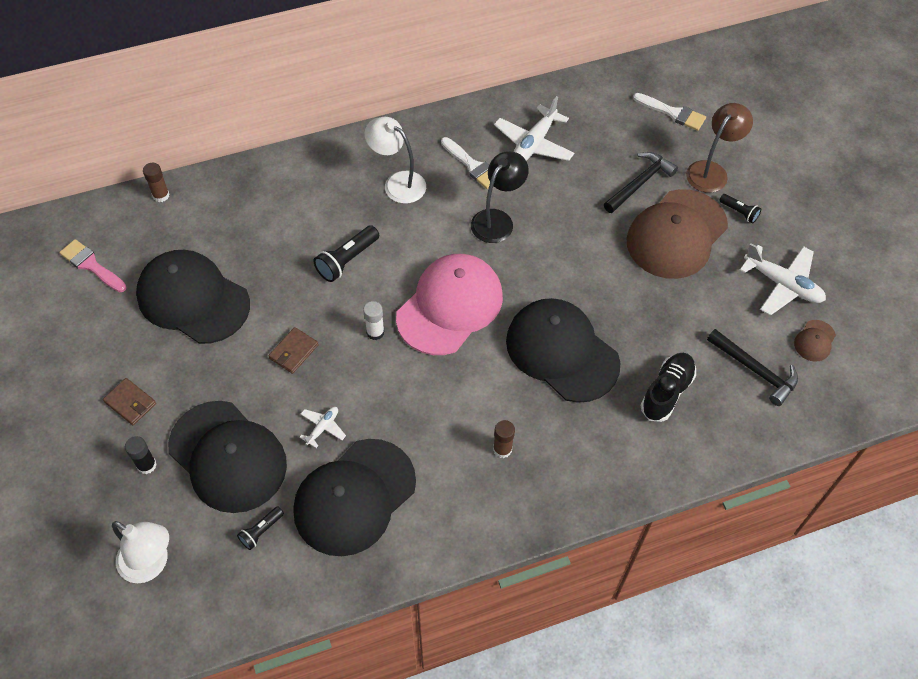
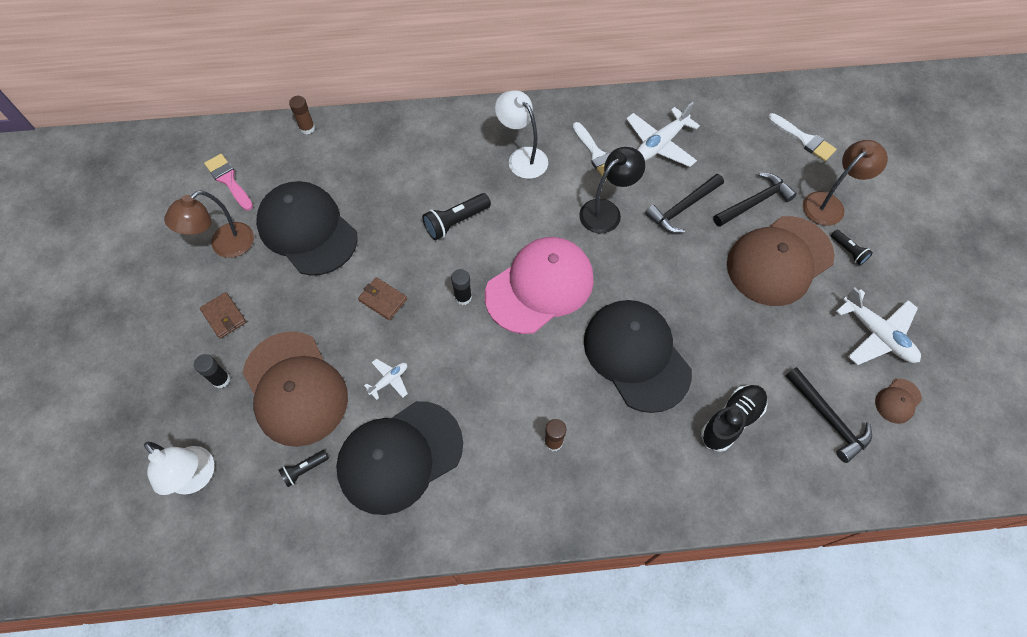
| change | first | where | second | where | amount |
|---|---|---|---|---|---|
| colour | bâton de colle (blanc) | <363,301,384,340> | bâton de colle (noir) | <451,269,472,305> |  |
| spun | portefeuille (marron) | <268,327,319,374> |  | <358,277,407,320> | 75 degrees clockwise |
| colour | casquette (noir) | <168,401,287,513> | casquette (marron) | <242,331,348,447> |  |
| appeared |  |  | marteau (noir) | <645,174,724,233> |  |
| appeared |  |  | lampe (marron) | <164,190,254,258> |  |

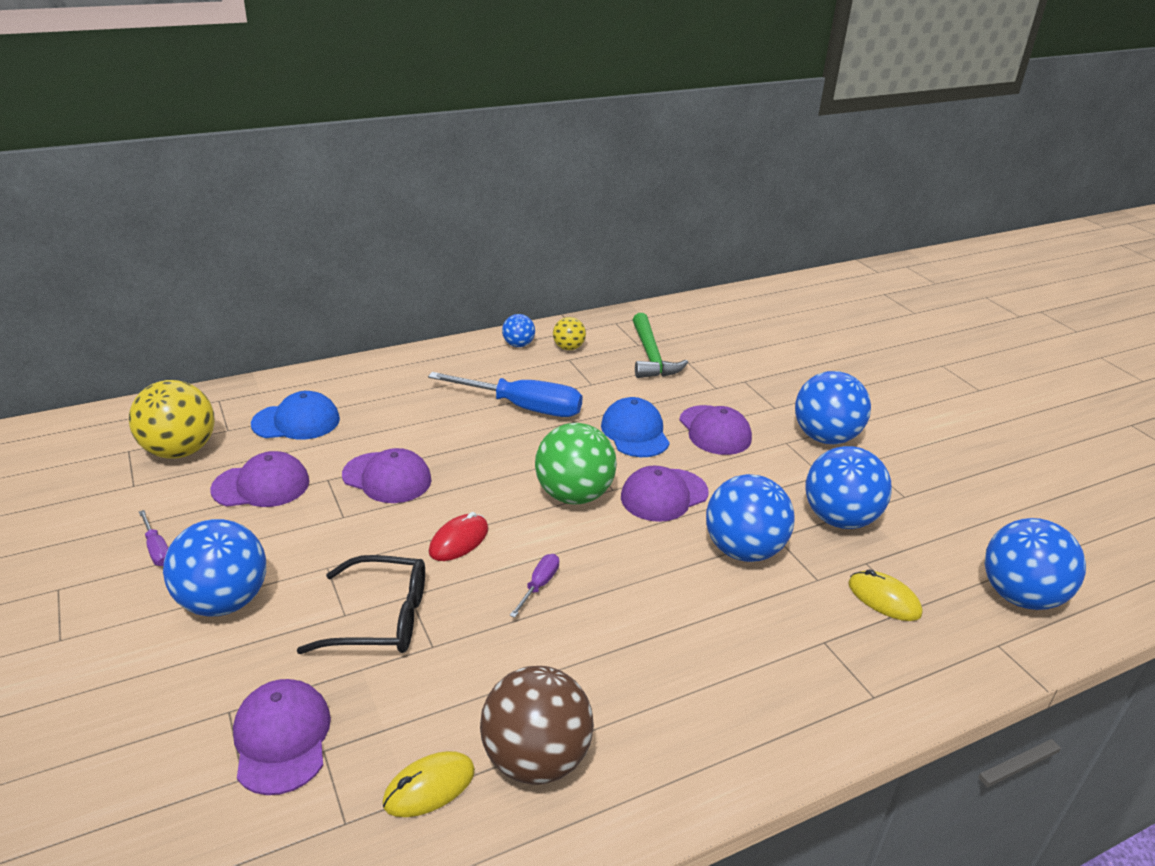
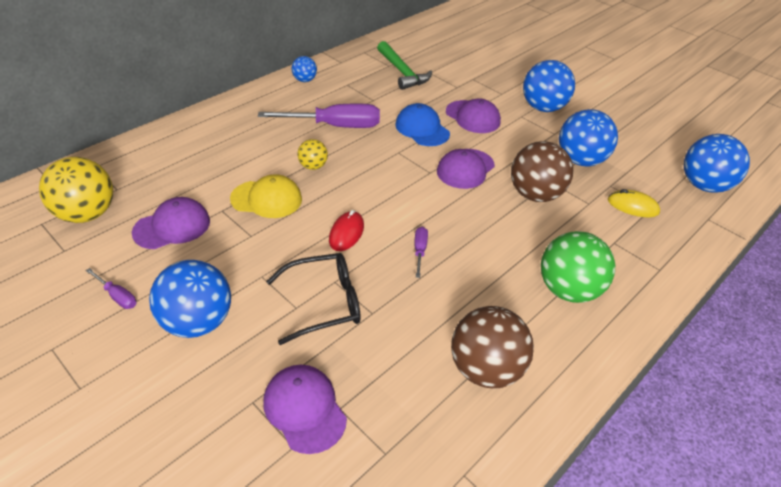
| change | first | where | second | where | amount |
|---|---|---|---|---|---|
| relocated | balle (jaune) | <553,317,586,350> |  | <297,139,328,170> |  |
| colour | tournevis (bleu) | <428,372,583,417> | tournevis (violet) | <258,104,380,128> |  |
| missing | casquette (bleu) | <251,391,340,440> |  |  |  |
| relocated | balle (vert) | <535,423,617,504> |  | <541,231,615,303> |  |
| colour | casquette (violet) | <342,448,432,503> | casquette (jaune) | <230,174,302,218> |  |
| colour | balle (bleu) | <706,474,795,562> | balle (marron) | <511,141,574,202> |  |
| missing | souris (jaune) | <382,751,475,817> |  |  |  |

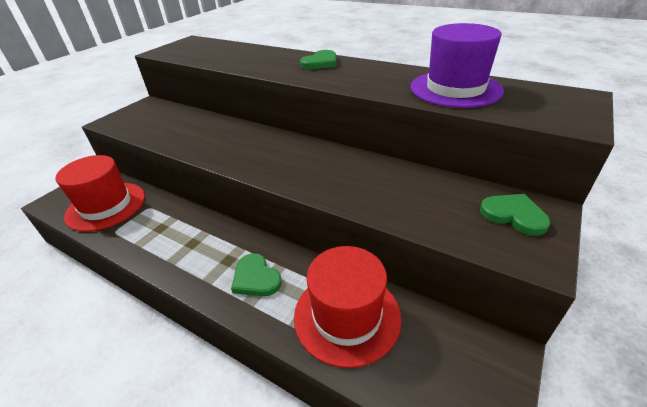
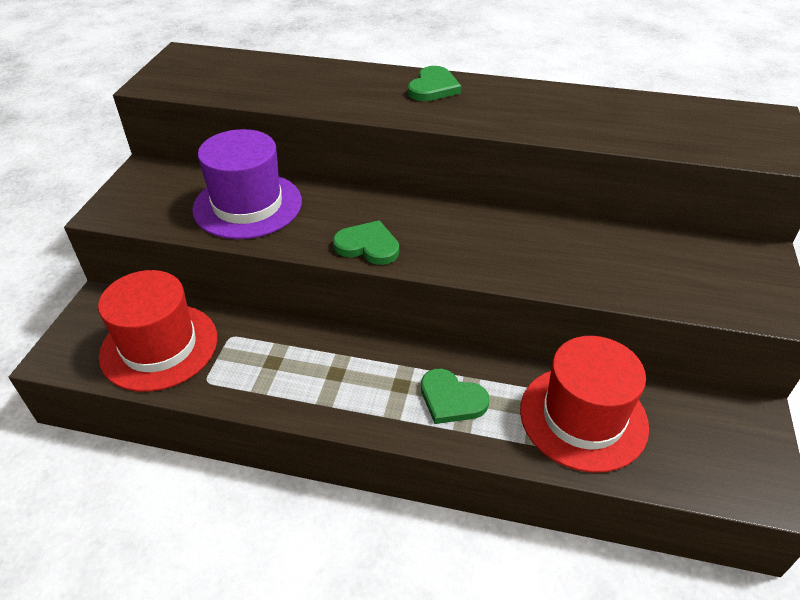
| change | first | where | second | where | amount |
|---|---|---|---|---|---|
| relocated | chapeau (violet) | <410,23,504,108> |  | <192,129,302,239> |  |
| relocated | cœur (vert) | <480,194,550,236> |  | <333,220,399,265> |  |

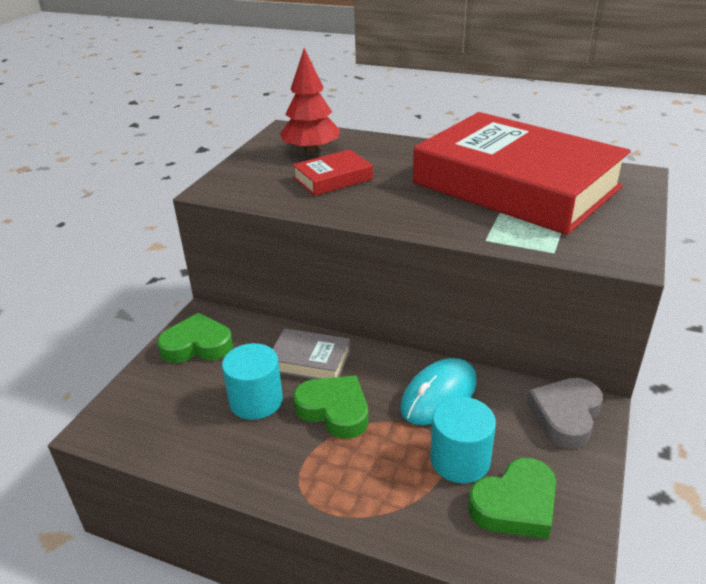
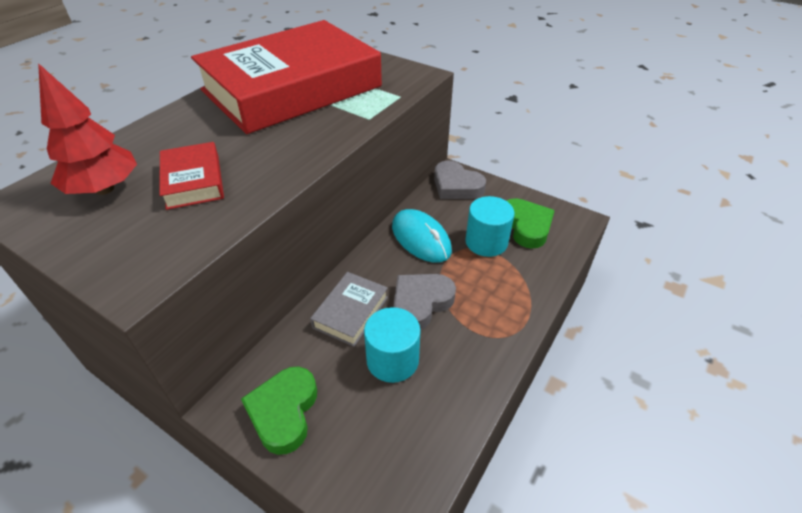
| change | first | where | second | where | amount |
|---|---|---|---|---|---|
| colour | cœur (vert) | <293,375,368,439> | cœur (gris) | <393,274,456,330> |  |

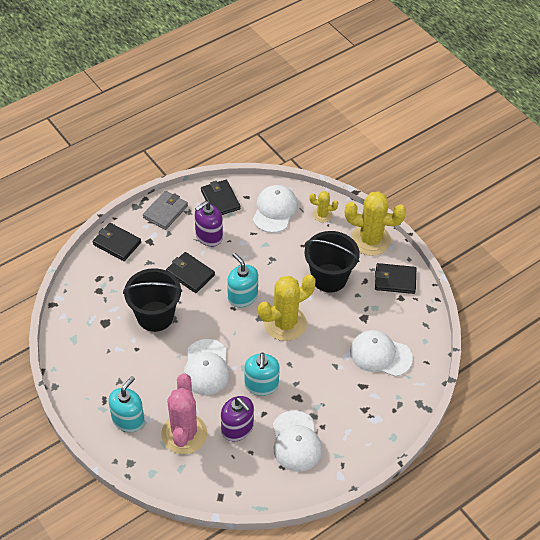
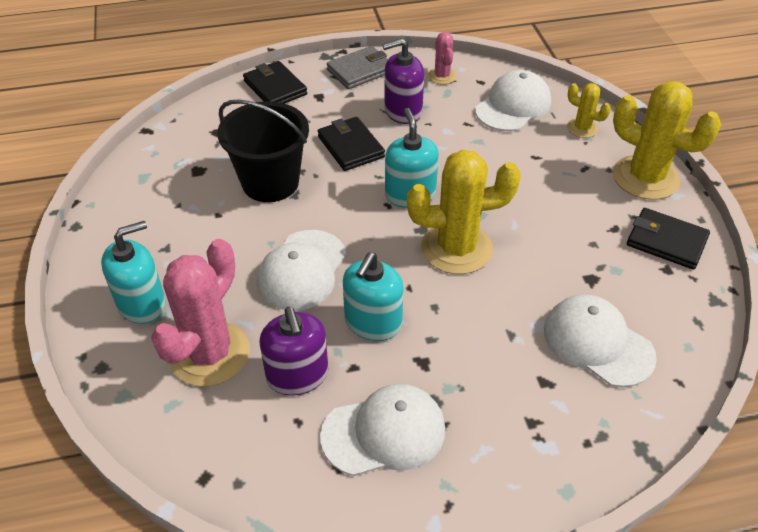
| change | first | where | second | where | amount |
|---|---|---|---|---|---|
| exchanged | portefeuille (noir) | <201,180,241,215> | cactus (rose) | <428,32,457,85> |  |
| missing | seau (noir) | <305,231,360,293> |  |  |  |
| spun | casquette (blanc) | <273,411,322,472> |  | <320,384,445,476> | 120 degrees counterclockwise |

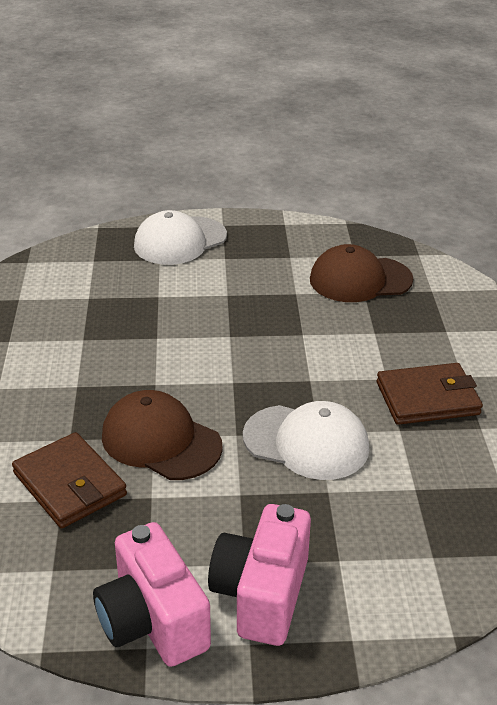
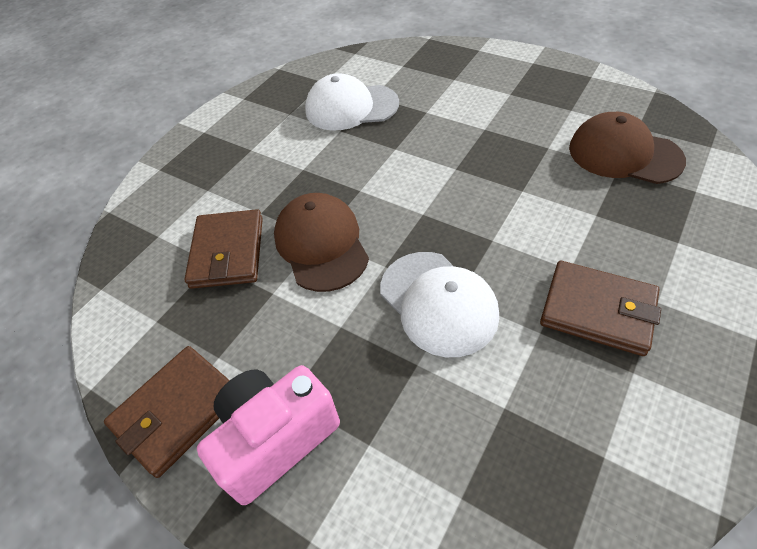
| change | first | where | second | where | amount |
|---|---|---|---|---|---|
| relocated | casquette (blanc) | <134,210,227,265> |  | <305,73,399,130> |  |
| exchanged | appareil photo (rose) | <93,522,211,667> | portefeuille (marron) | <104,346,230,478> |  |

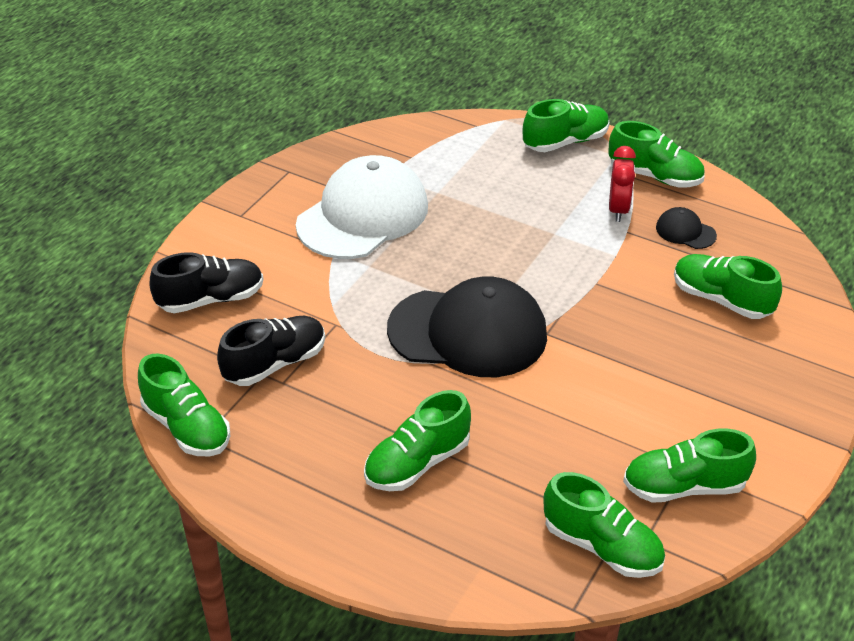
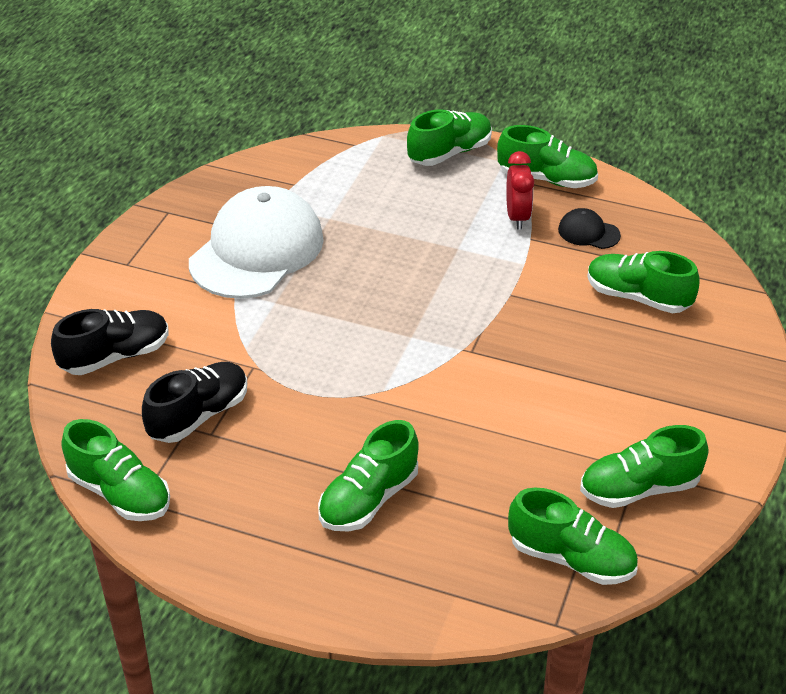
| change | first | where | second | where | amount |
|---|---|---|---|---|---|
| missing | casquette (noir) | <387,277,547,377> |  |  |  |

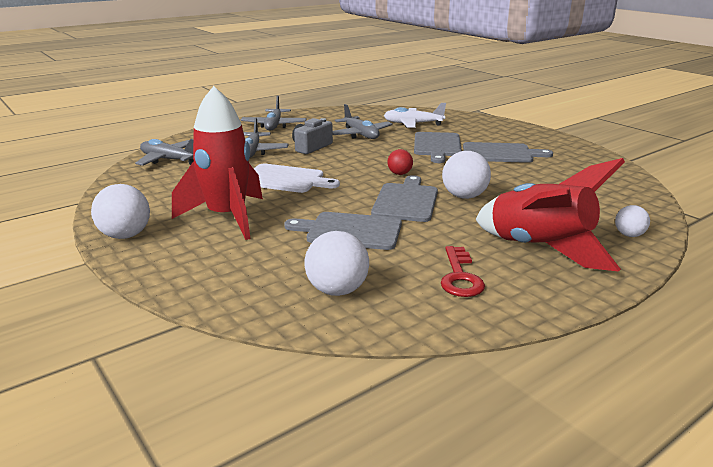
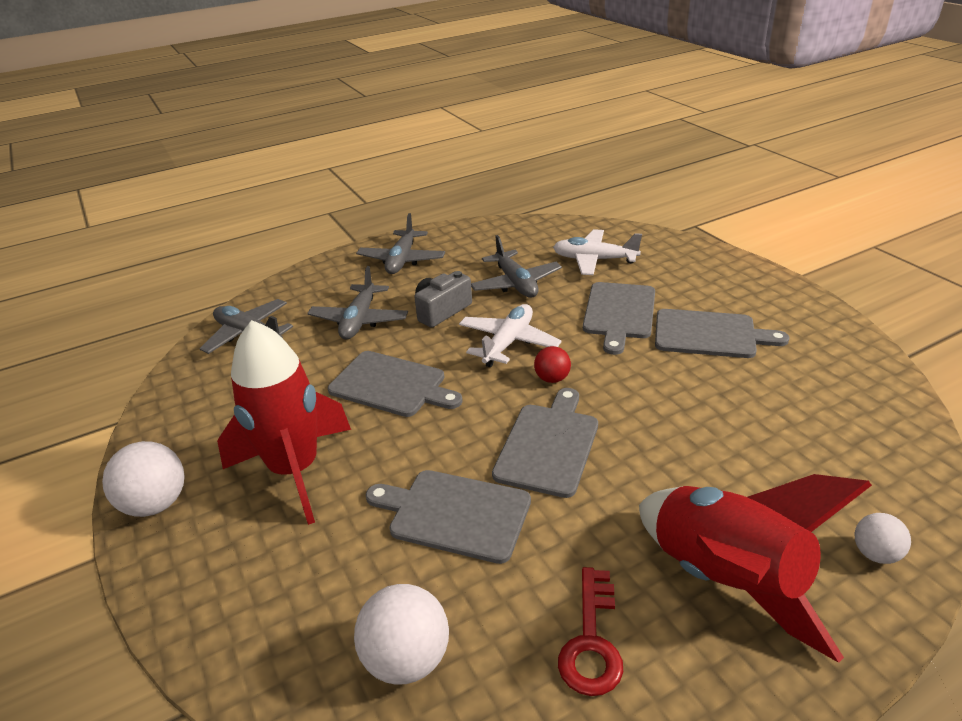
| change | first | where | second | where | amount |
|---|---|---|---|---|---|
| missing | balle (blanc) | <442,151,491,199> |  |  |  |
| colour | planche à découper (blanc) | <254,164,340,193> | planche à découper (gris) | <328,351,463,417> |  |
| appeared |  |  | avion (blanc) | <459,304,562,367> |  |

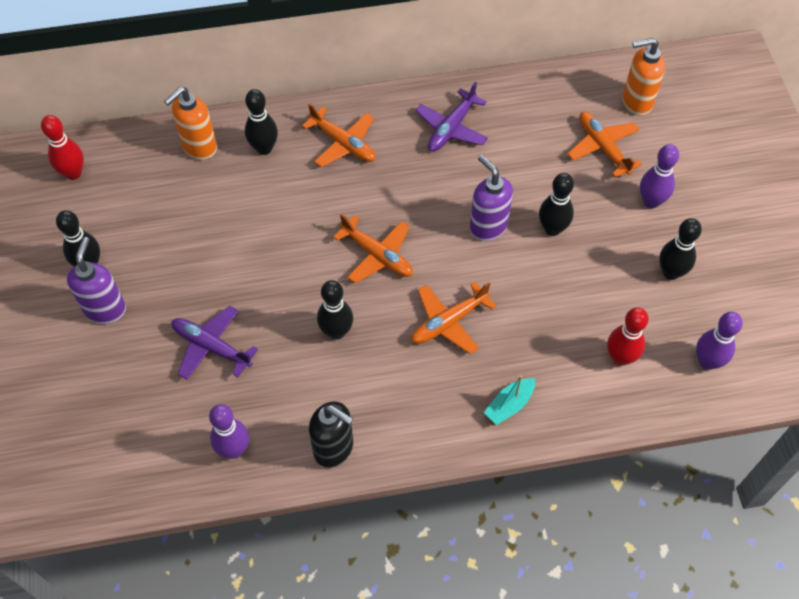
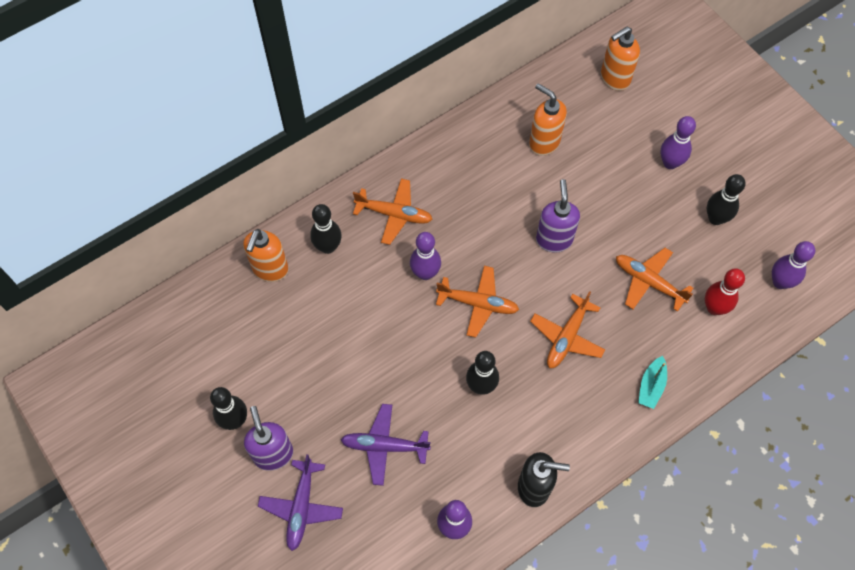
| change | first | where | second | where | amount |
|---|---|---|---|---|---|
| relocated | avion (violet) | <415,82,488,152> |  | <258,454,343,551> |  |
| relocated | avion (orange) | <567,112,642,178> |  | <616,248,693,312> |  |
| missing | quille (rouge) | <41,115,84,180> |  |  |  |
| spun | distributeur de savon (violet) | <470,155,513,241> |  | <536,179,580,253> | 60 degrees clockwise |
| missing | quille (noir) | <539,173,574,236> |  |  |  |
| appeared |  |  | distributeur de savon (orange) | <529,83,567,156> |  |
| appeared |  |  | quille (violet) | <410,232,441,280> |  |

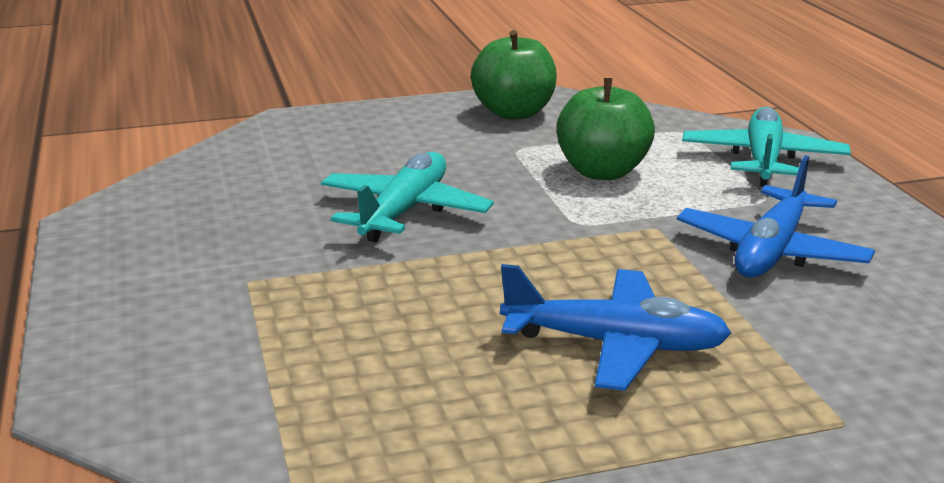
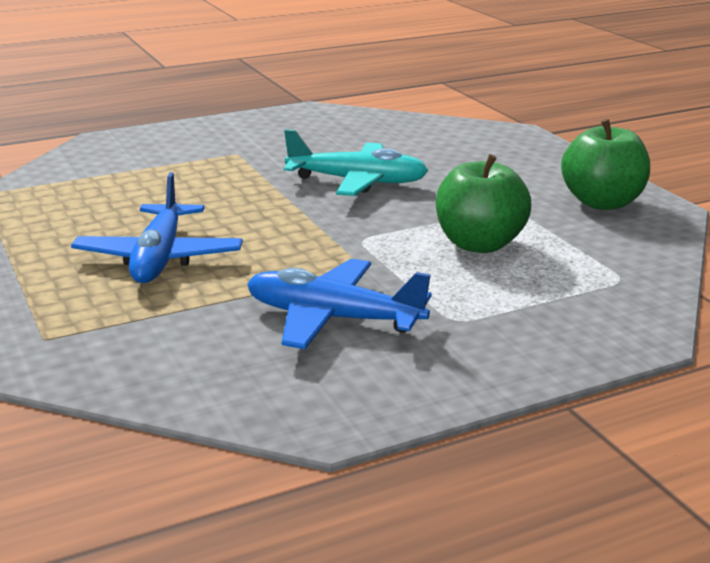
| change | first | where | second | where | amount |
|---|---|---|---|---|---|
| missing | avion (turquoise) | <682,107,851,186> |  |  |  |

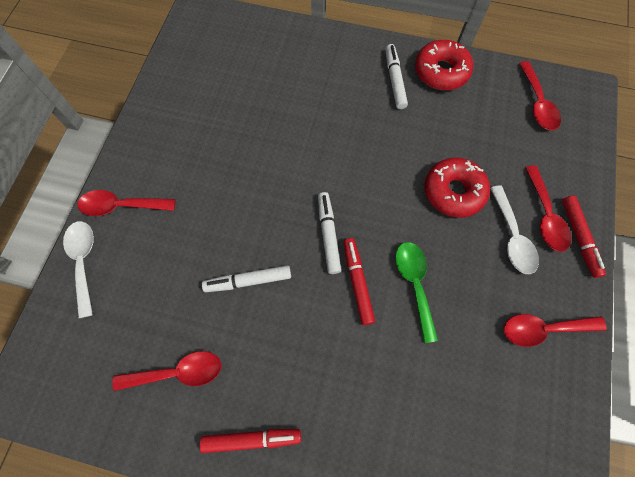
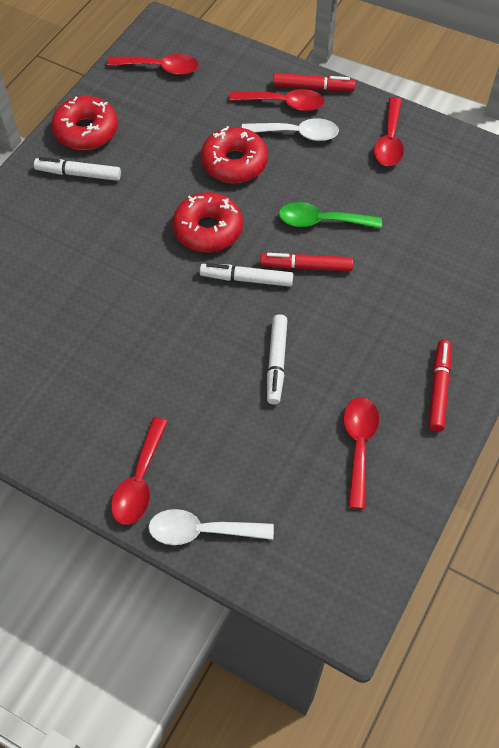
| change | first | where | second | where | amount |
|---|---|---|---|---|---|
| appeared |  |  | beignet (rouge) | <173,192,243,253> |  |

